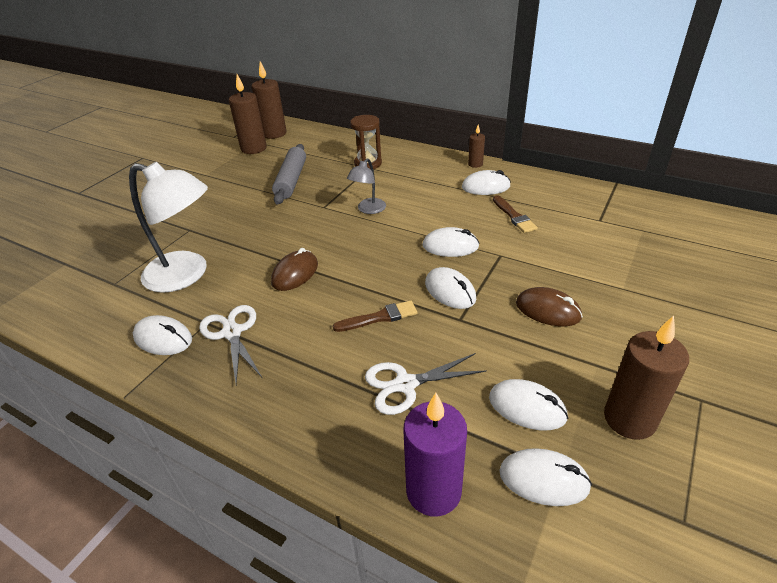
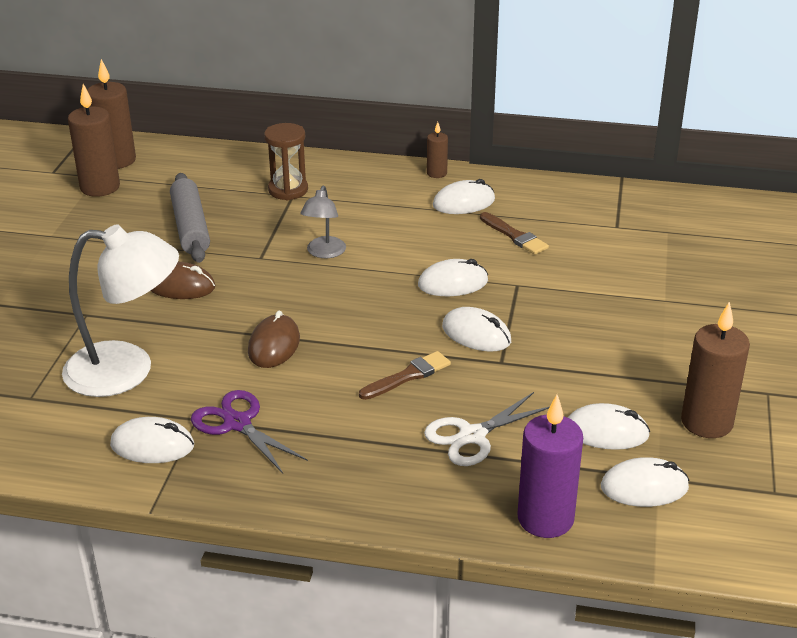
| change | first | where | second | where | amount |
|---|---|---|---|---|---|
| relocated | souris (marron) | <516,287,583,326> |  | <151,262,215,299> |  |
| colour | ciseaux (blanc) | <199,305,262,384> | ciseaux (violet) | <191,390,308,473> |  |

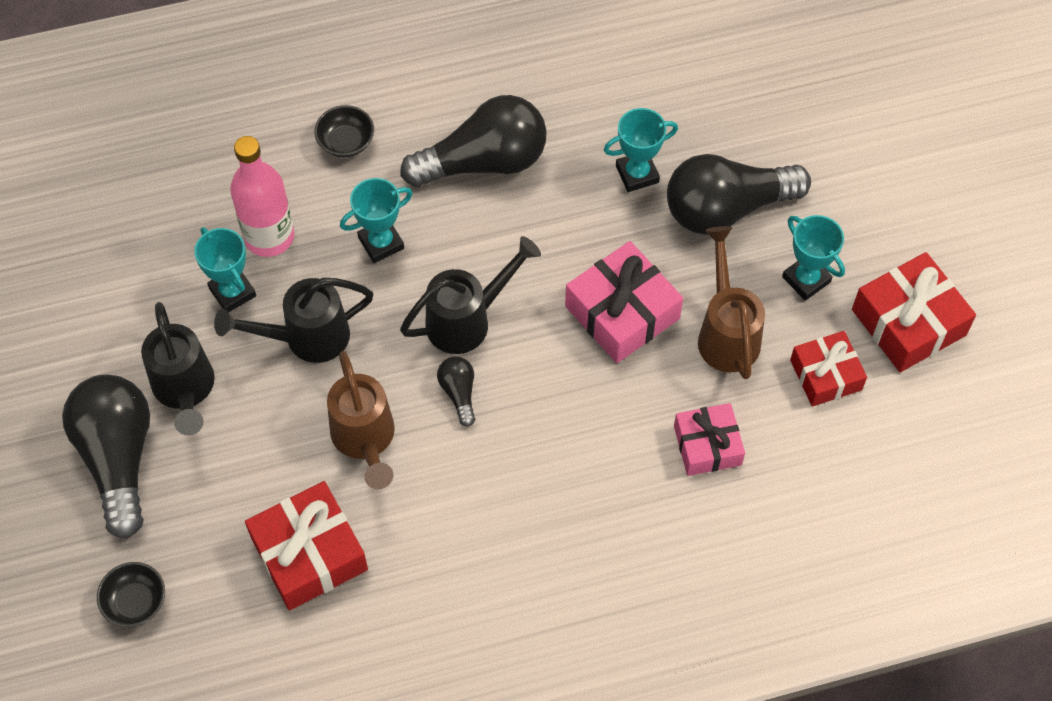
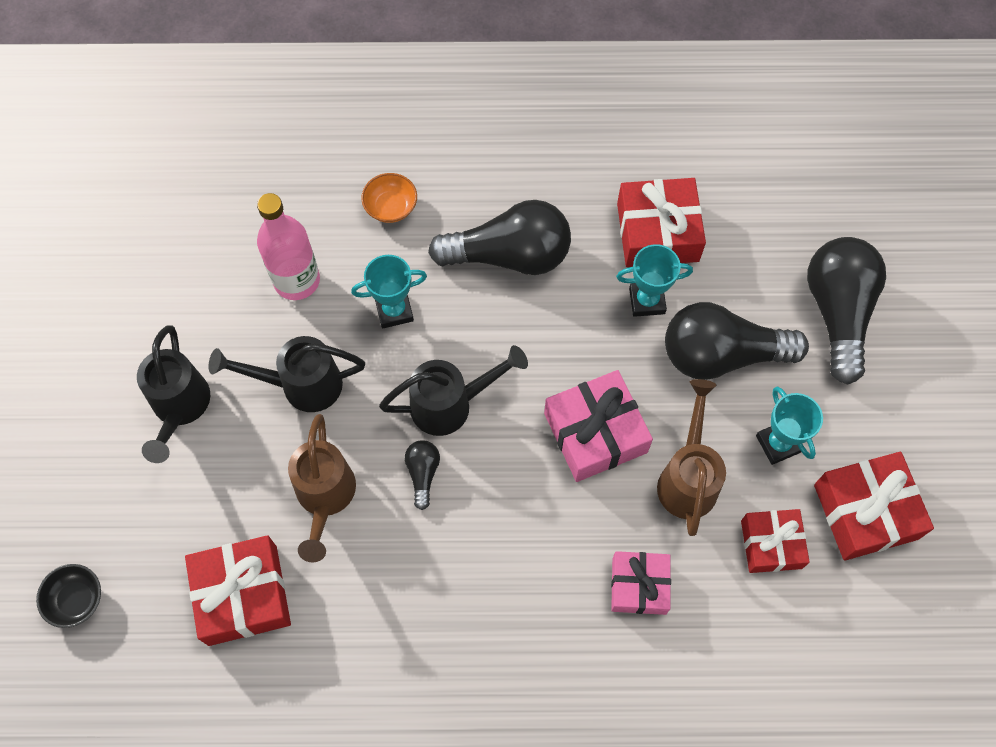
| change | first | where | second | where | amount |
|---|---|---|---|---|---|
| colour | bol (noir) | <314,105,374,157> | bol (orange) | <361,173,417,223> |  |
| missing | trophée (turquoise) | <194,227,256,312> |  |  |  |
| relocated | ampoule (noir) | <62,374,150,539> |  | <807,237,886,385> |  |
| appeared |  |  | cadeau (rouge) | <617,178,706,267> |  |

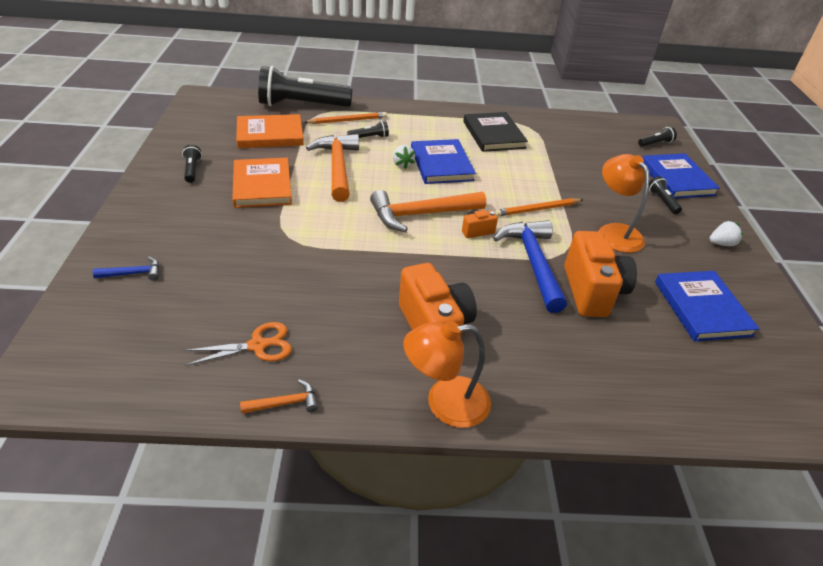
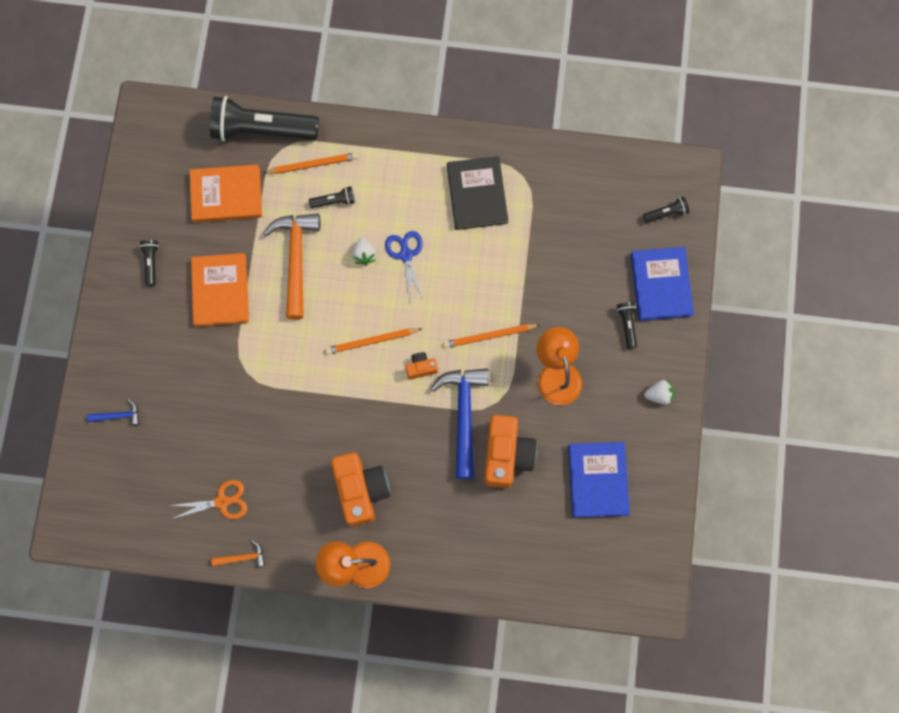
| change | first | where | second | where | amount |
|---|---|---|---|---|---|
| exchanged | livre (bleu) | <411,139,476,184> | ciseaux (bleu) | <385,231,423,300> |  |
| exchanged | marteau (orange) | <370,190,486,232> | crayon (orange) | <325,328,423,354> |  |

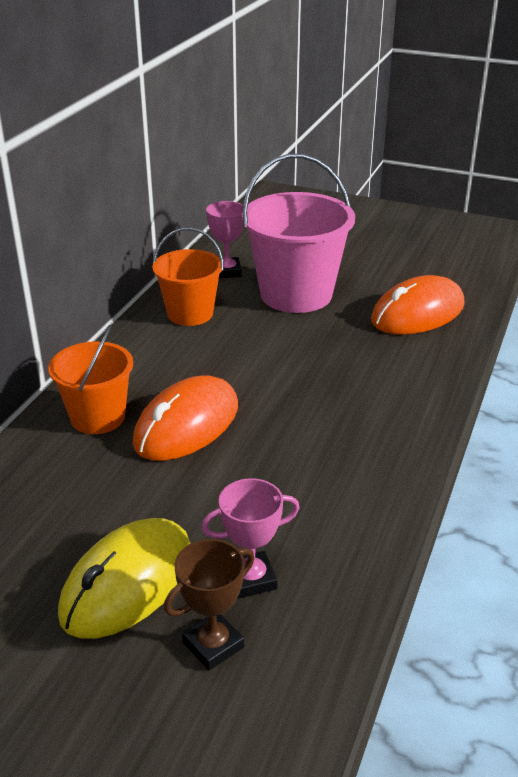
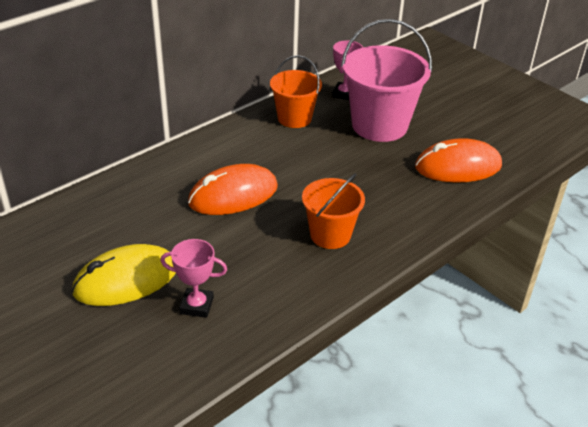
| change | first | where | second | where | amount |
|---|---|---|---|---|---|
| relocated | seau (orange) | <48,325,133,434> |  | <302,173,365,249> |  |
| missing | trophée (marron) | <164,539,254,670> |  |  |  |

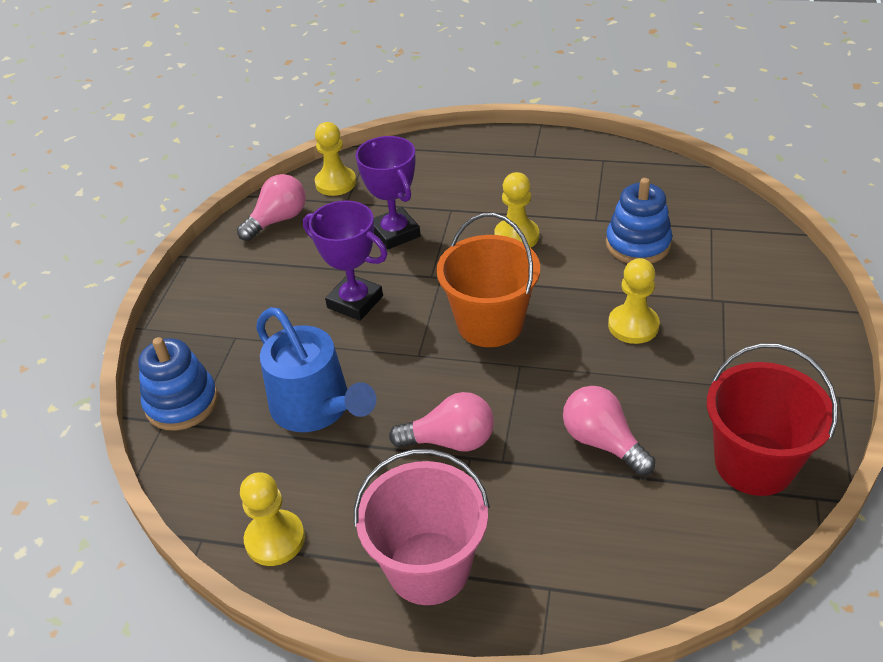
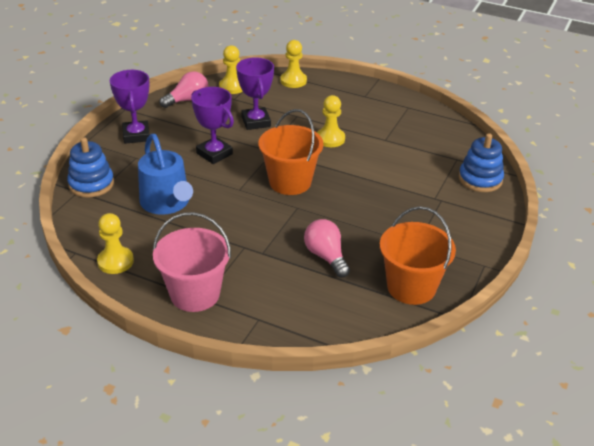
| change | first | where | second | where | amount |
|---|---|---|---|---|---|
| relocated | jouet à empiler (bleu) | <606,178,672,263> |  | <459,133,504,192> |  |
| relocated | pion (jaune) | <608,258,660,344> |  | <280,40,307,88> |  |
| colour | seau (rouge) | <707,343,838,496> | seau (orange) | <380,206,456,305> |  |
| missing | ampoule (rose) | <389,392,494,452> |  |  |  |
| appeared |  |  | trophée (violet) | <110,70,149,144> |  |

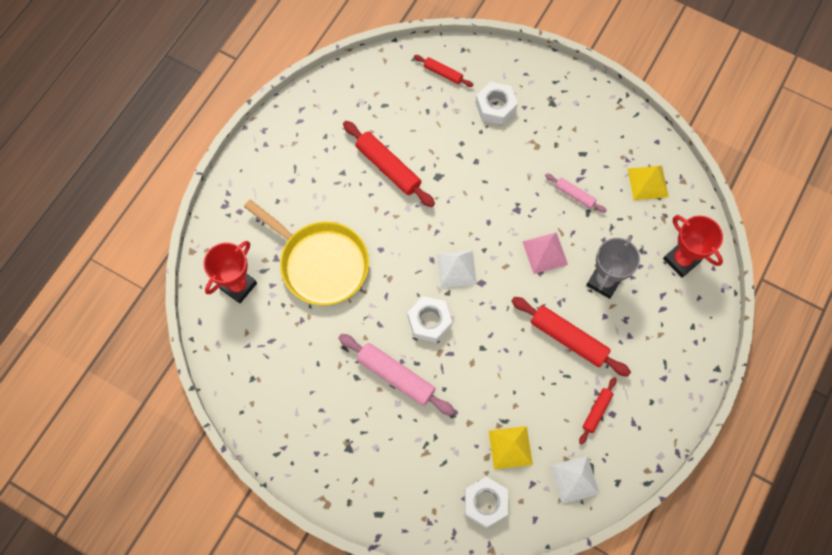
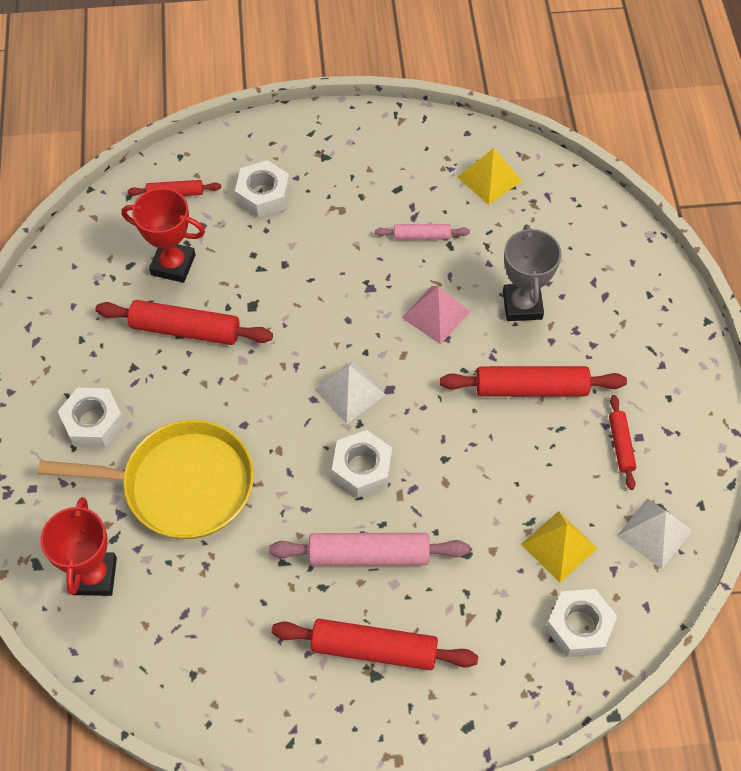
| change | first | where | second | where | amount |
|---|---|---|---|---|---|
| relocated | trophée (rouge) | <663,215,723,278> |  | <122,188,205,283> |  |
| appeared |  |  | écrou (blanc) | <58,388,125,448> |  |
| appeared |  |  | rouleau à pâtisserie (rouge) | <271,619,478,670> |  |

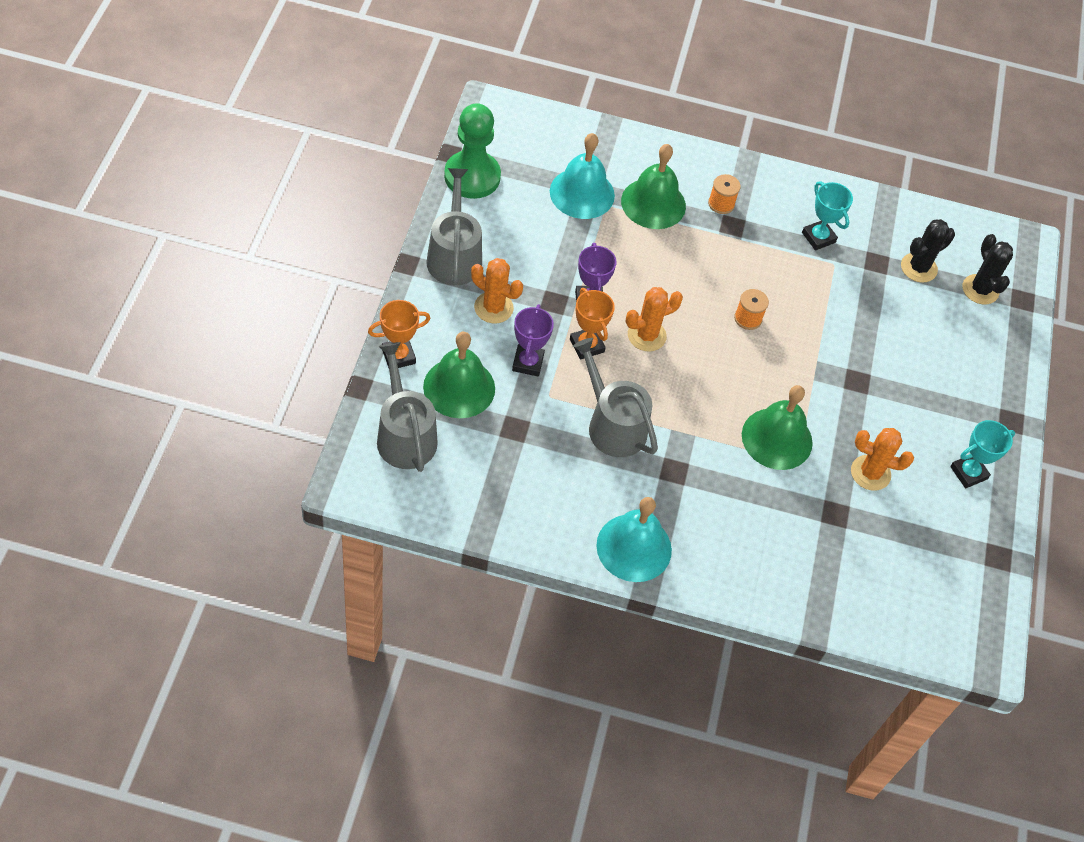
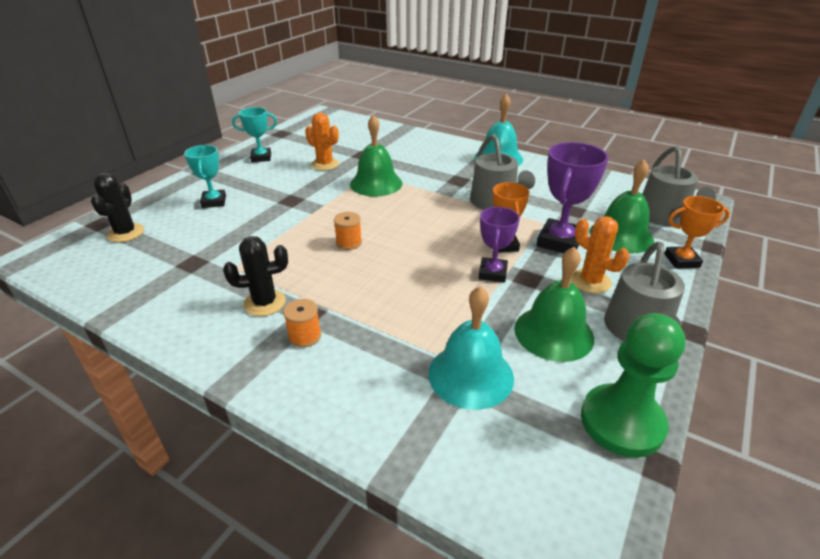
| change | first | where | second | where | amount |
|---|---|---|---|---|---|
| relocated | cloche (vert) | <621,144,686,229> |  | <514,247,594,362> |  |
| relocated | trophée (turquoise) | <802,181,853,250> |  | <184,145,226,208> |  |
| relocated | cactus (noir) | <901,219,955,282> |  | <223,236,288,316> |  |
| missing | cactus (orange) | <626,287,683,351> |  |  |  |
| size | trophée (violet) | <512,304,554,377> |  | <537,142,609,253> | x1.55 |

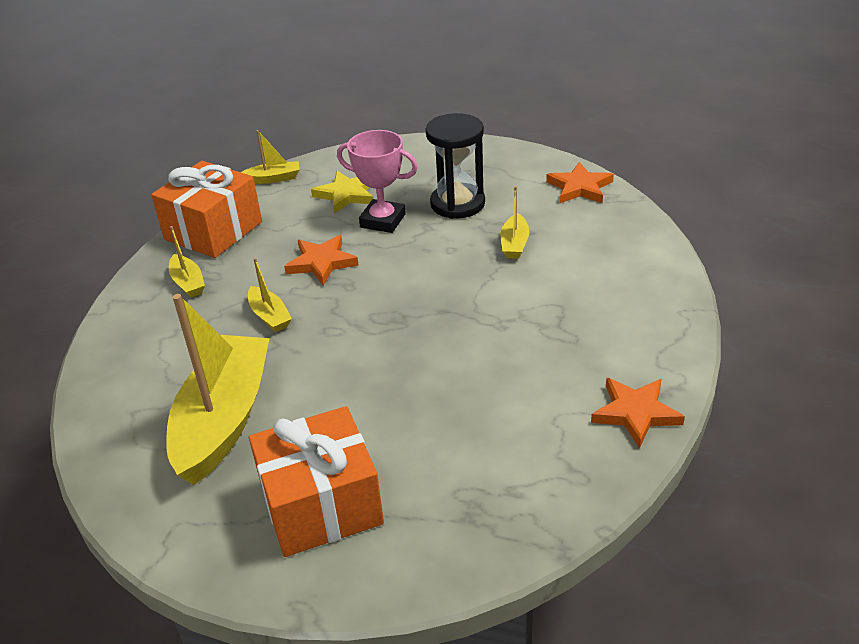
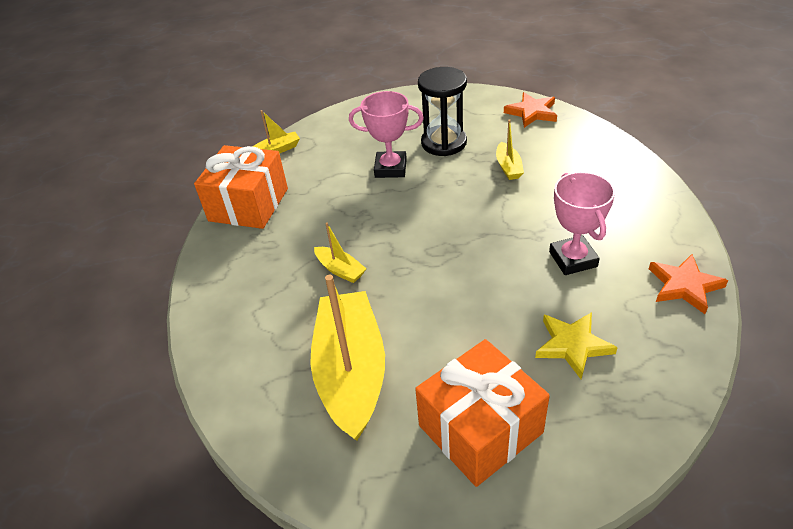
| change | first | where | second | where | amount |
|---|---|---|---|---|---|
| relocated | étoile (jaune) | <311,171,373,214> |  | <535,312,618,379> |  |
| missing | bateau (jaune) | <169,226,205,298> |  |  |  |
| missing | étoile (orange) | <284,235,359,286> |  |  |  |
| appeared |  |  | trophée (rose) | <549,172,615,275> |  |

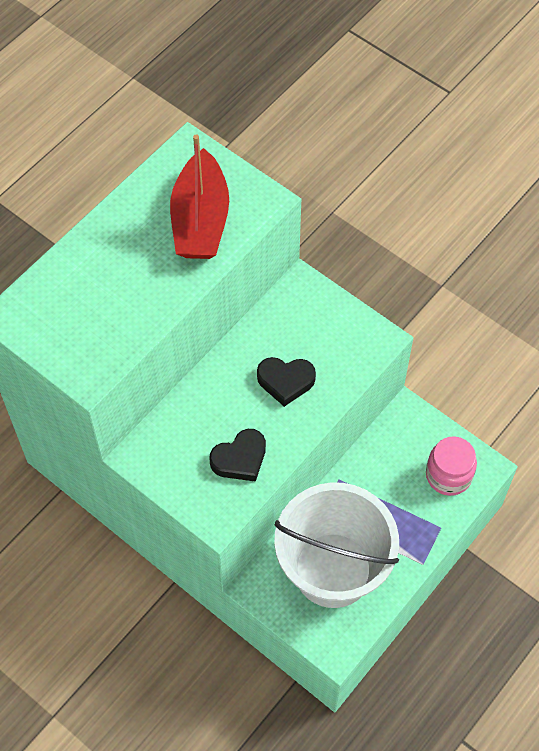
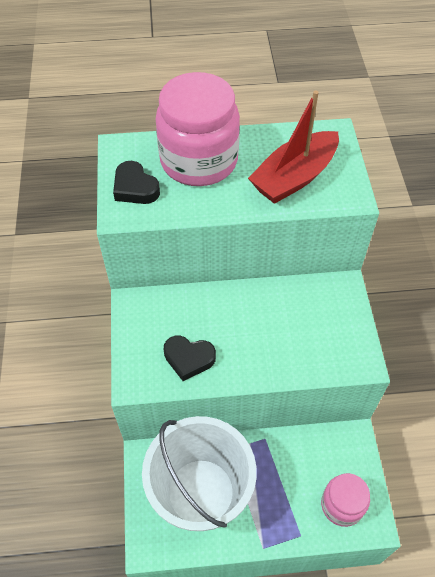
| change | first | where | second | where | amount |
|---|---|---|---|---|---|
| relocated | cœur (noir) | <257,357,316,407> |  | <113,161,160,204> |  |
| appeared |  |  | bocal (rose) | <156,72,240,186> |  |

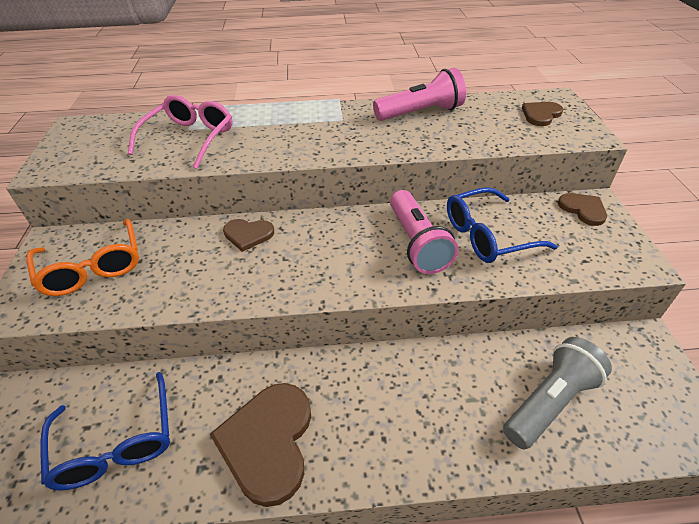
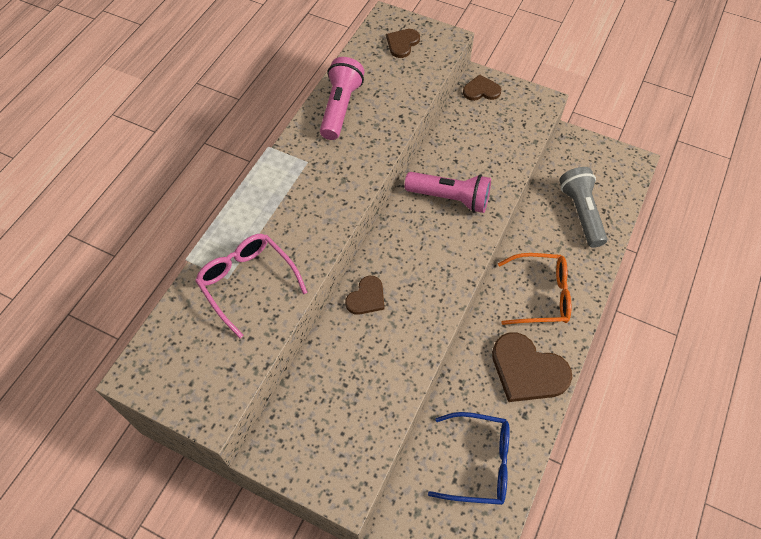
| change | first | where | second | where | amount |
|---|---|---|---|---|---|
| spun | cœur (marron) | <522,102,563,126> |  | <386,29,420,58> | 45 degrees clockwise |
| missing | lunettes (bleu) | <447,187,558,263> |  |  |  |
| relocated | lunettes (orange) | <27,219,139,296> |  | <498,253,571,325> |  |

